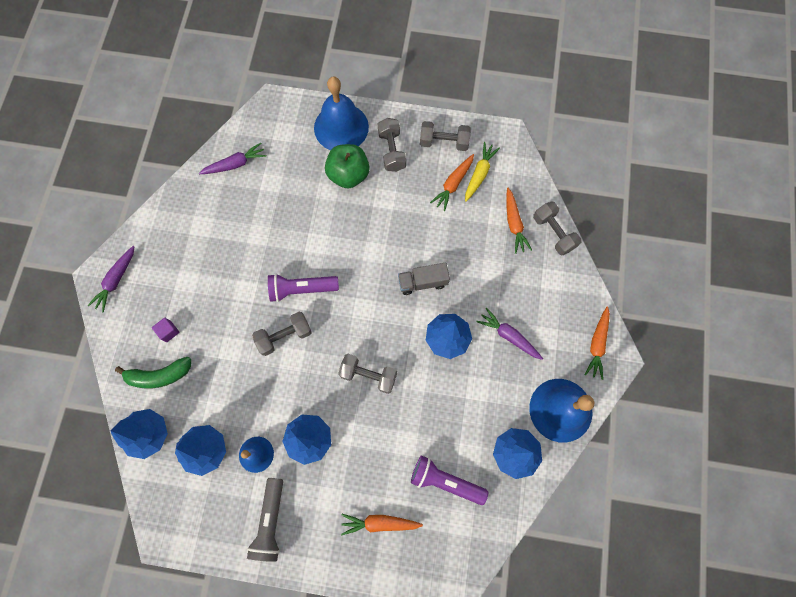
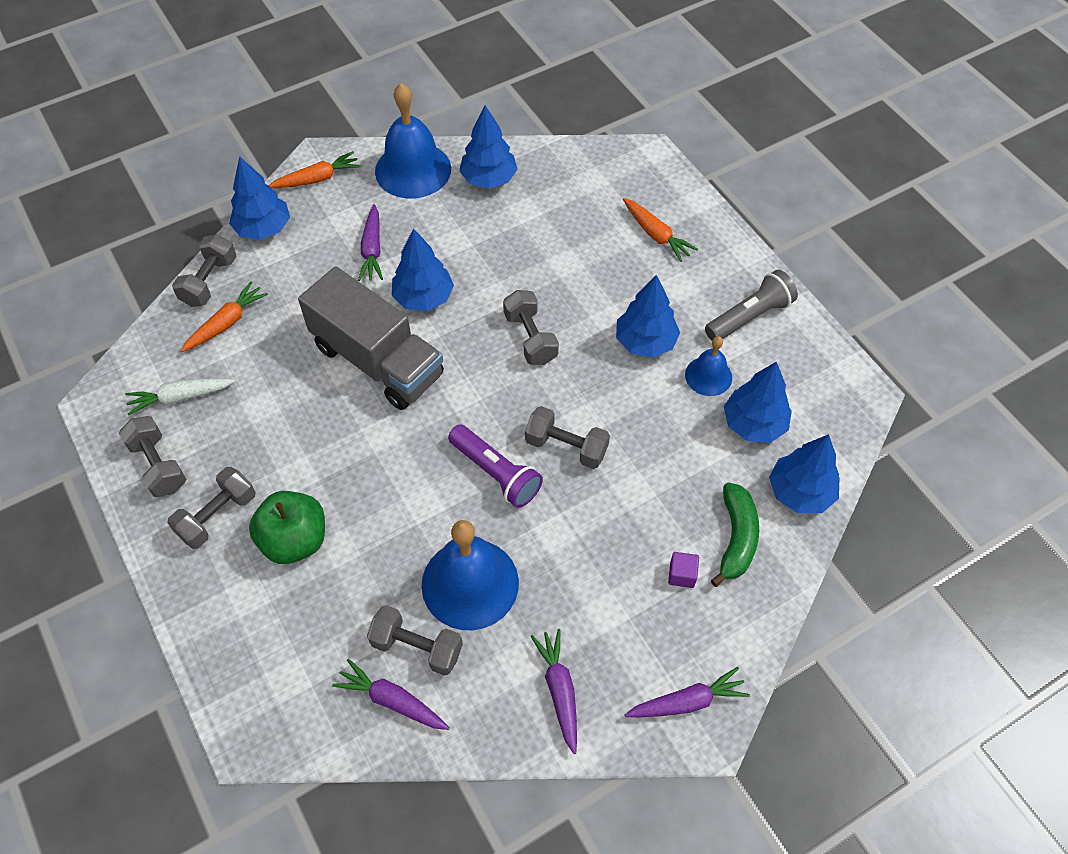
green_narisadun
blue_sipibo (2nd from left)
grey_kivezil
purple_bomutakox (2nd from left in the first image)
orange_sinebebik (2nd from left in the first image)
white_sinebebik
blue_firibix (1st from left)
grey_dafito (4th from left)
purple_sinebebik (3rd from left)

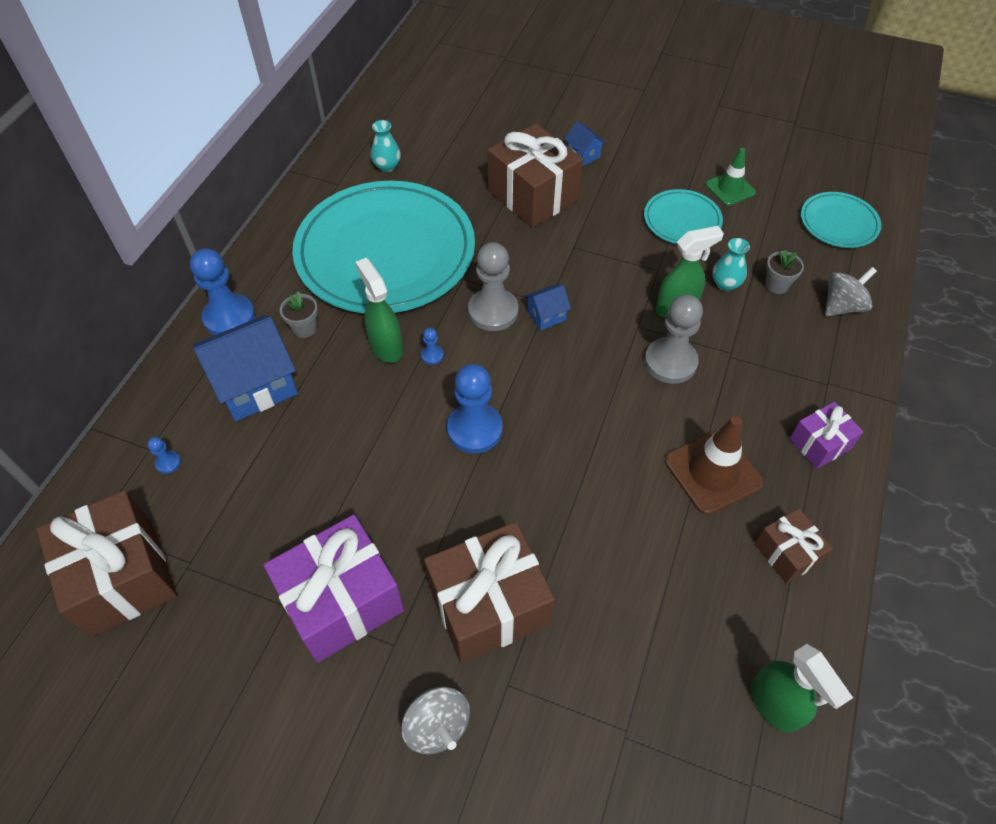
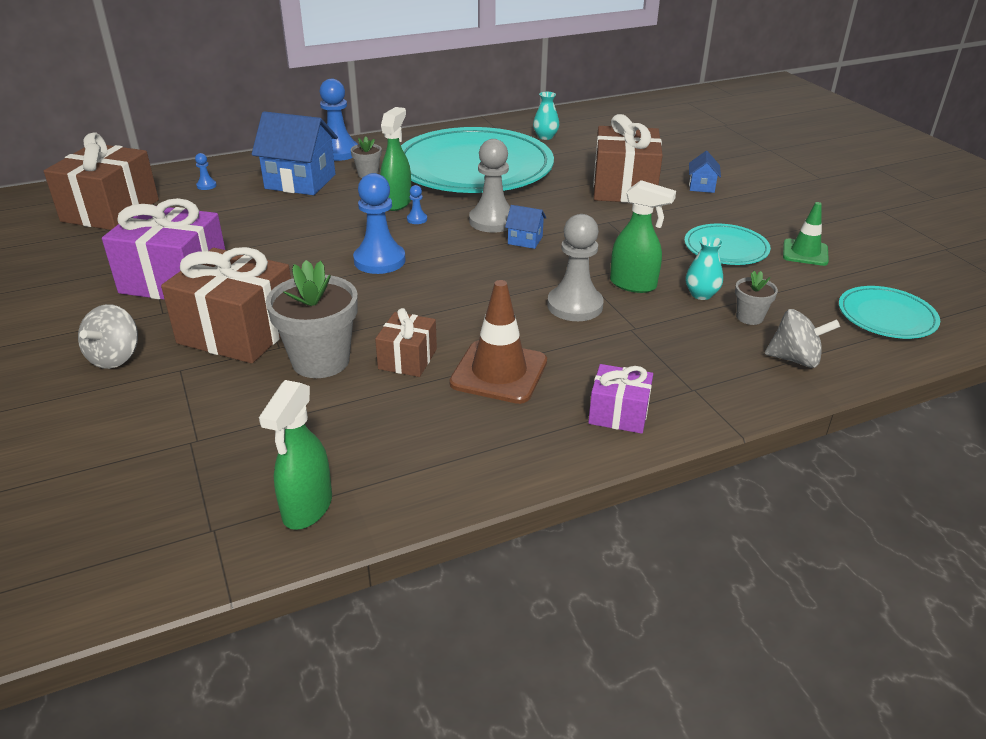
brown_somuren (3rd from left)
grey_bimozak (1st from left)

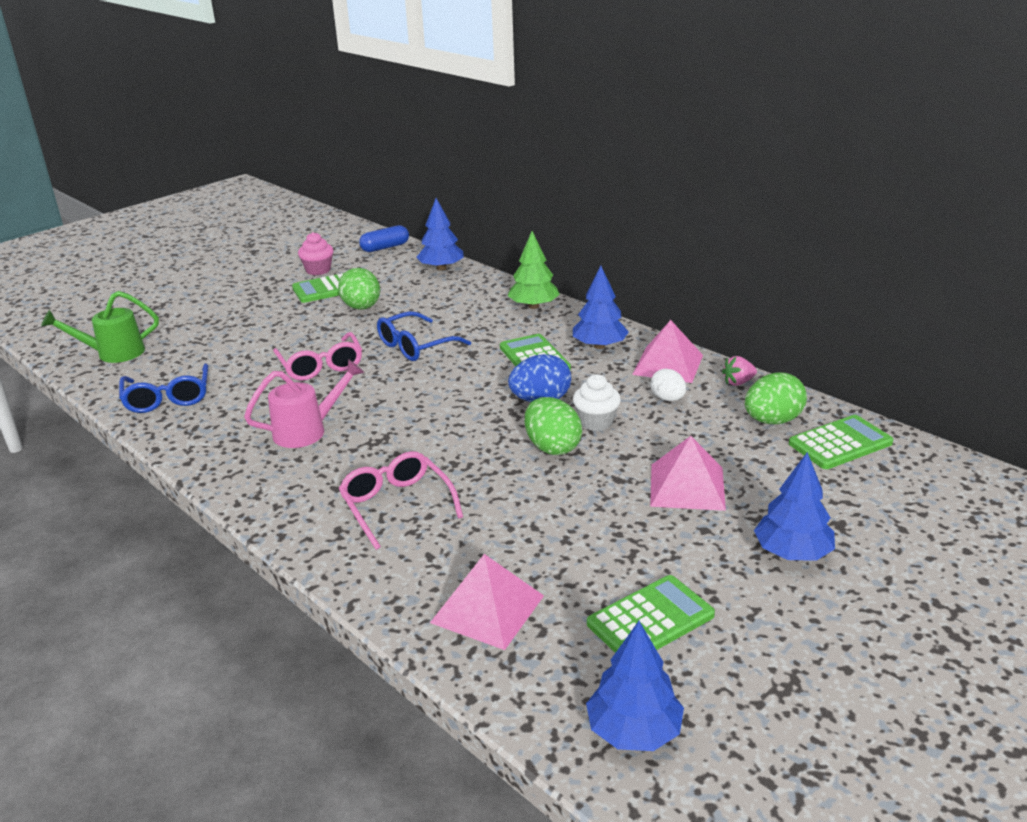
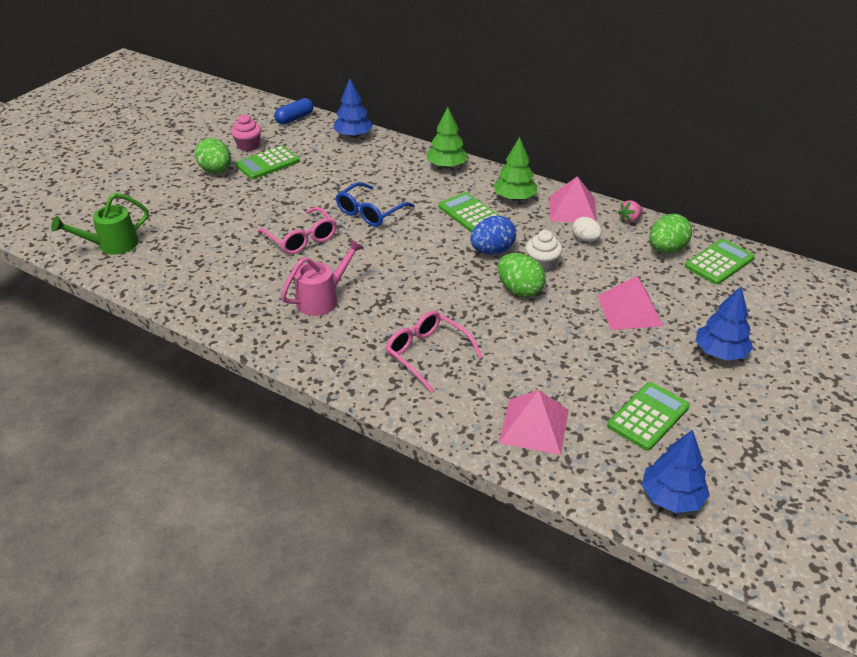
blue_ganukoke (1st from left in the first image)
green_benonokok (1st from left)
green_firibix (2nd from left)

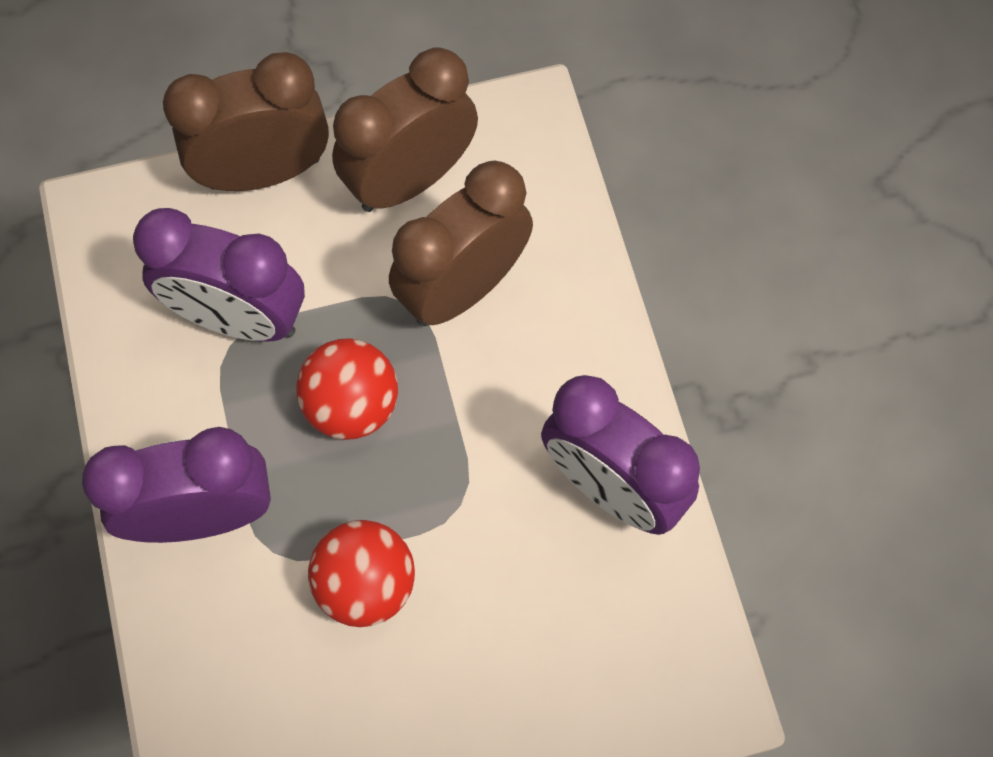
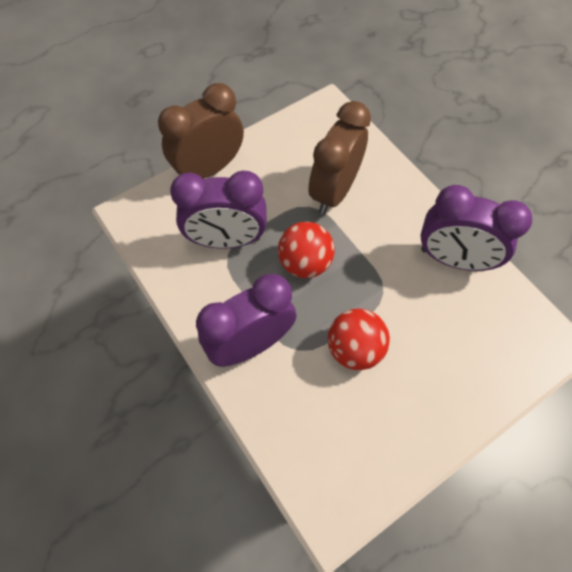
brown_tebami (2nd from left in the first image)

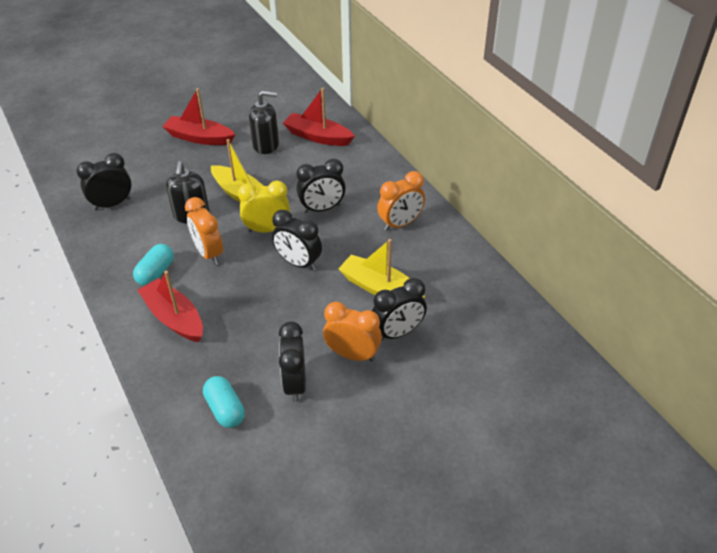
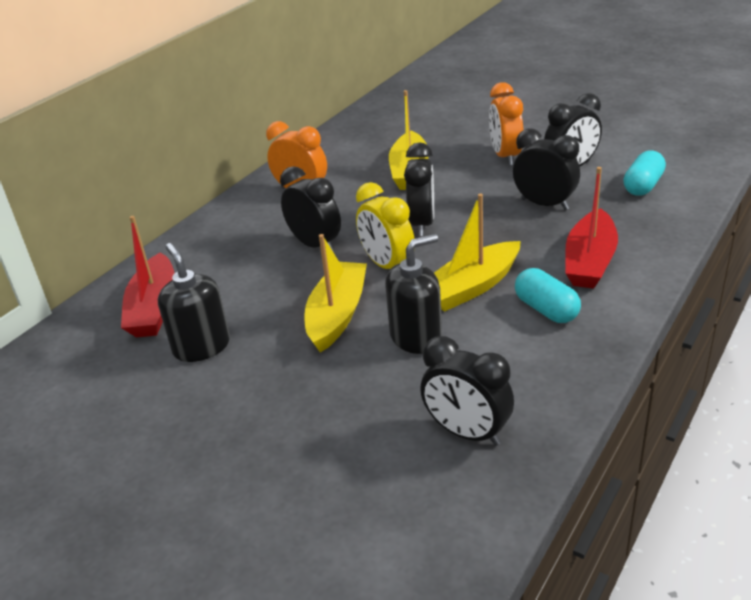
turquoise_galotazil (1st from left)
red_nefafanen (2nd from left in the first image)
yellow_nefafanen (3rd from left)
black_tebami (4th from left)

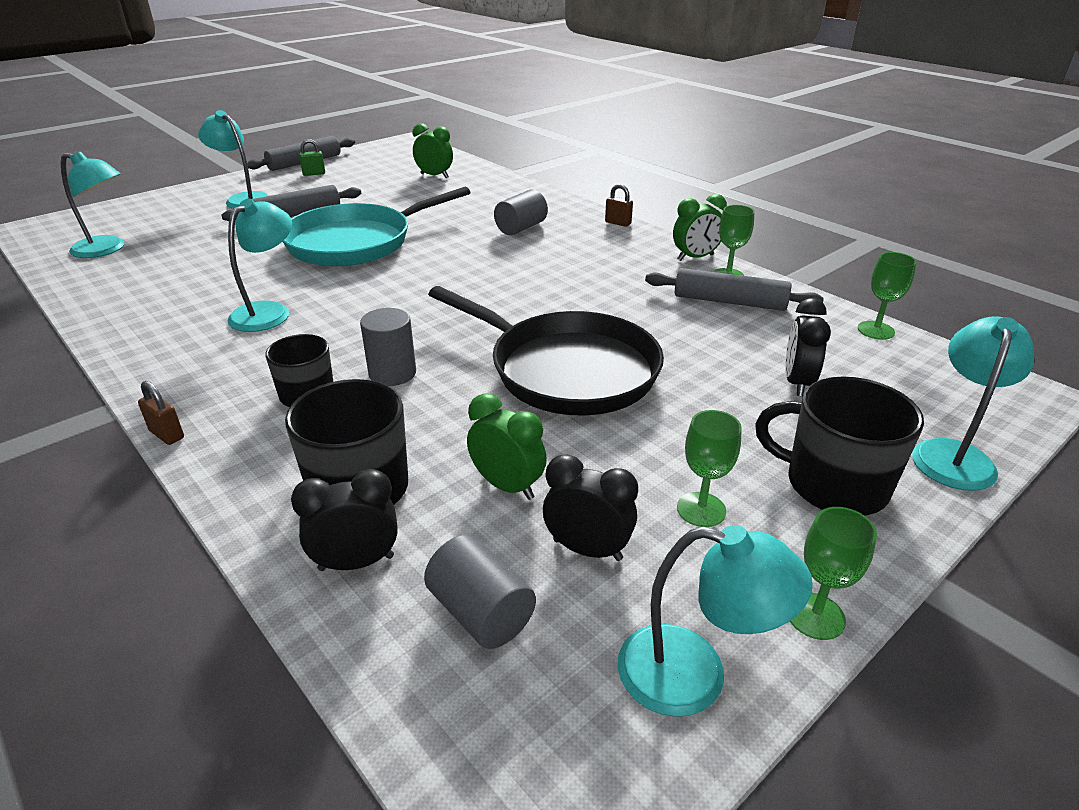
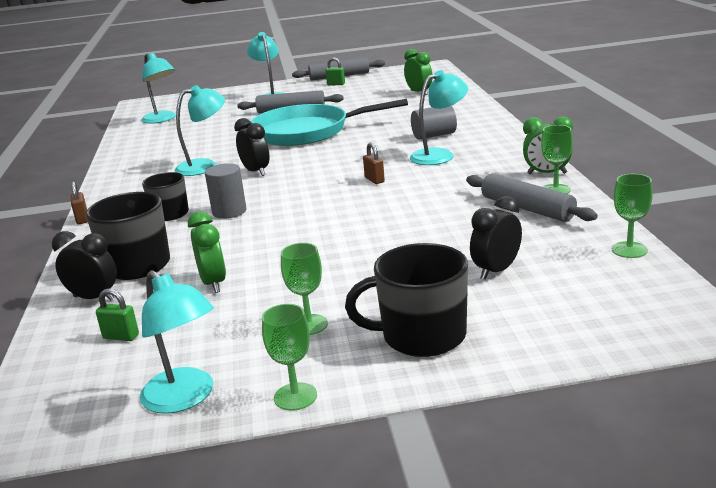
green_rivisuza (1st from left)
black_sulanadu
black_tebami (2nd from left)
brown_rivisuza (2nd from left)
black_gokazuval (3rd from left)
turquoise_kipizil (5th from left)

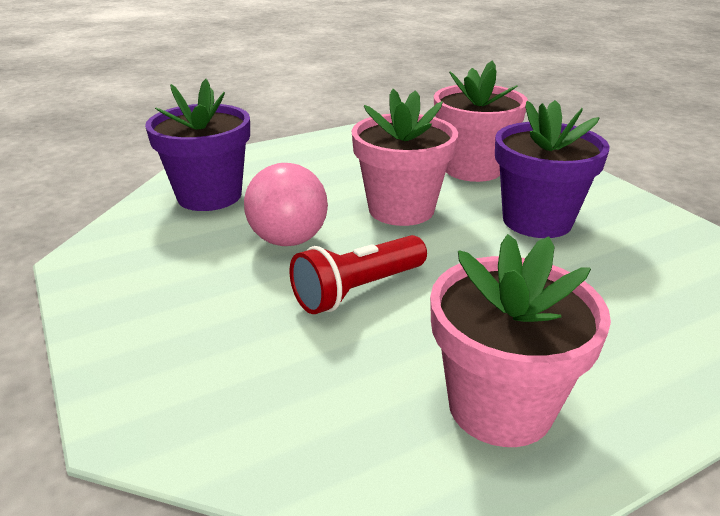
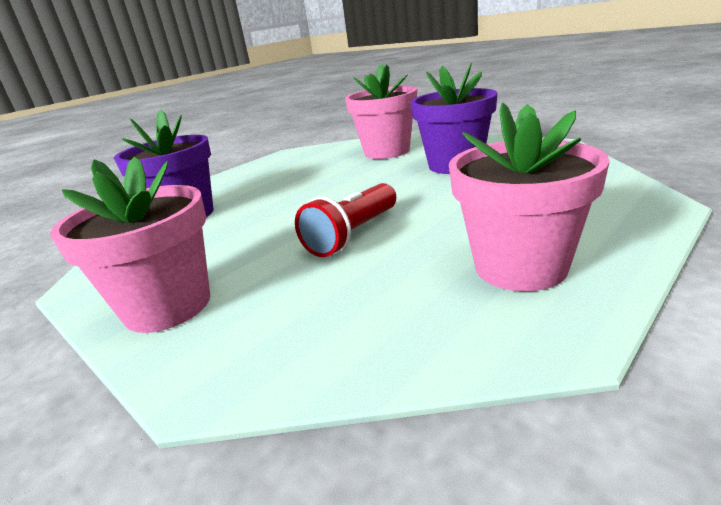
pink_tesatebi
pink_bimozak (1st from left)

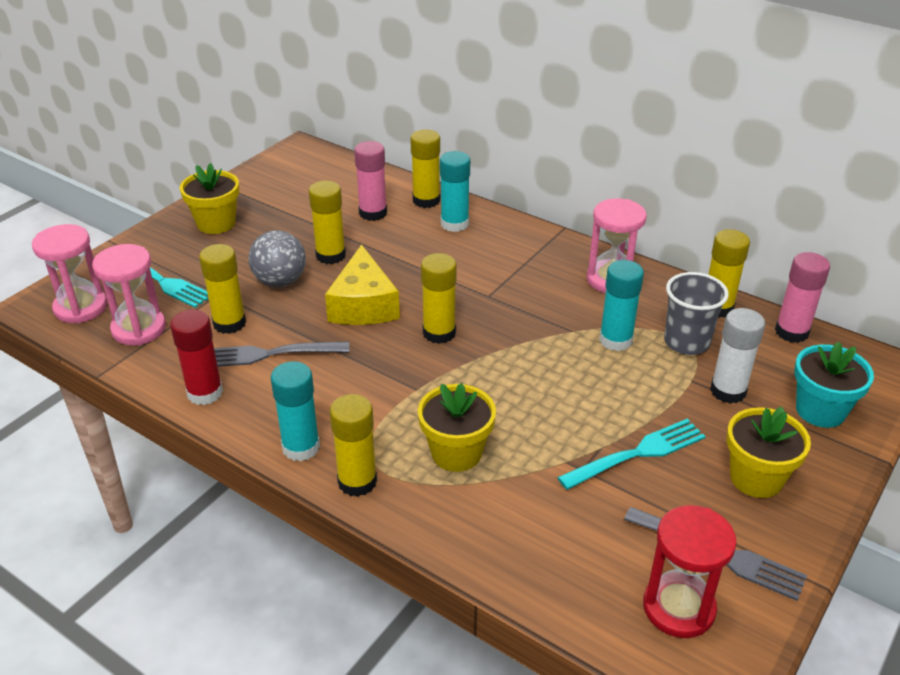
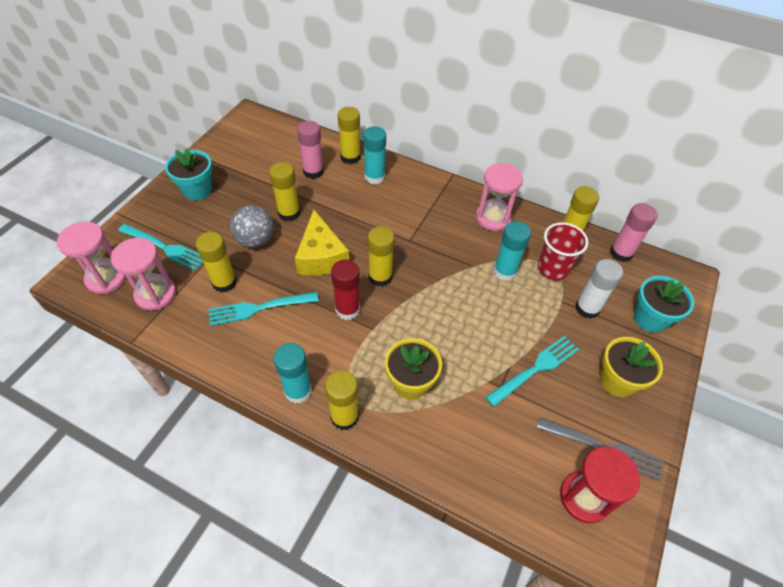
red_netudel
turquoise_bimozak (1st from left)
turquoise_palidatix (2nd from left)
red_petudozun

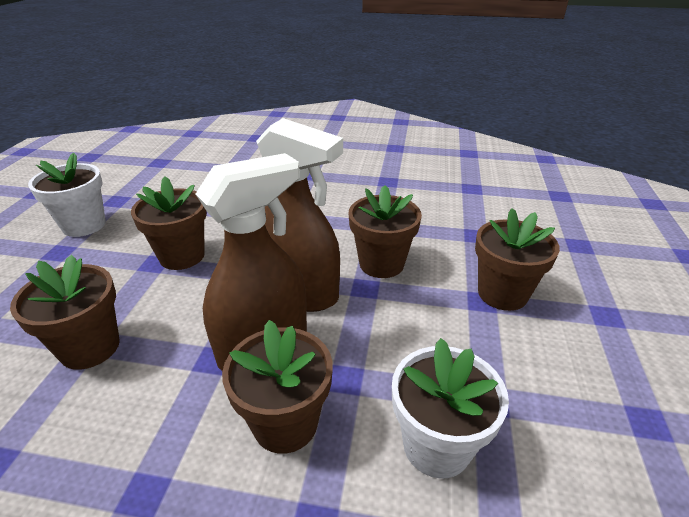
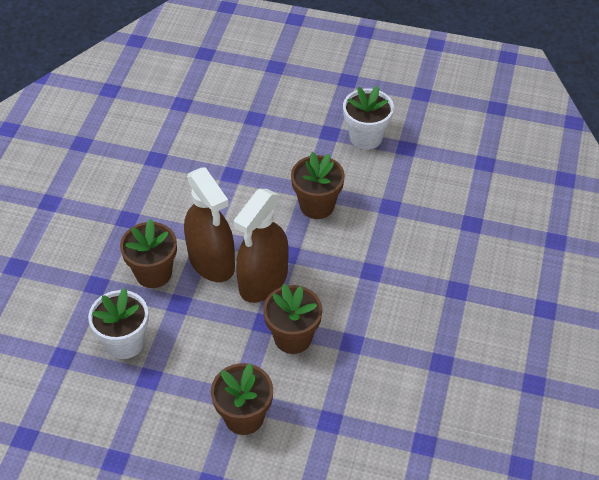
brown_bimozak (1st from left in the first image)

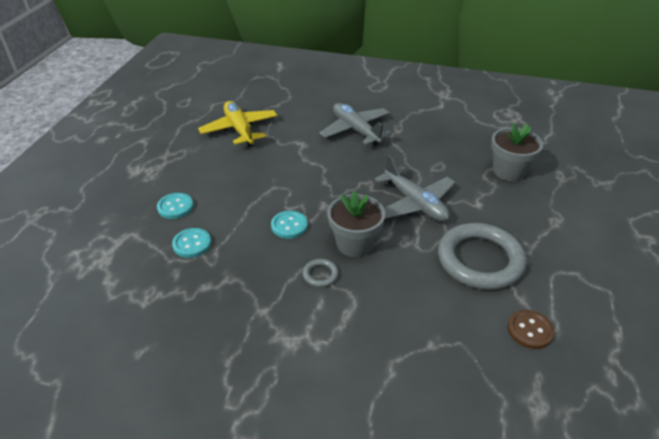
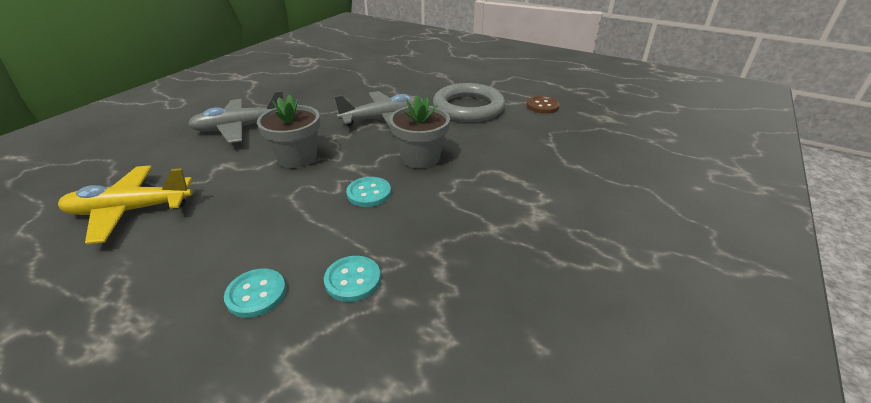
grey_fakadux (1st from left in the first image)
grey_bimozak (1st from left)

